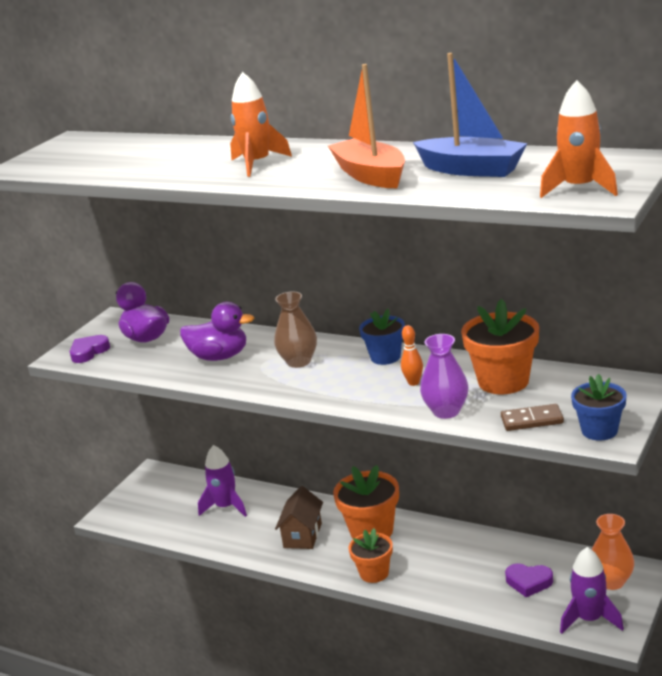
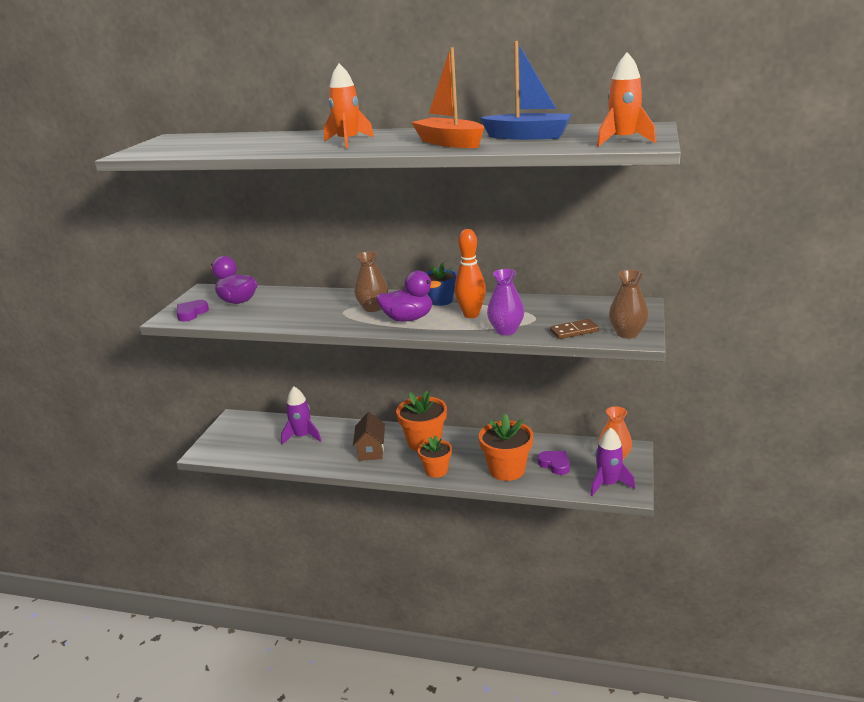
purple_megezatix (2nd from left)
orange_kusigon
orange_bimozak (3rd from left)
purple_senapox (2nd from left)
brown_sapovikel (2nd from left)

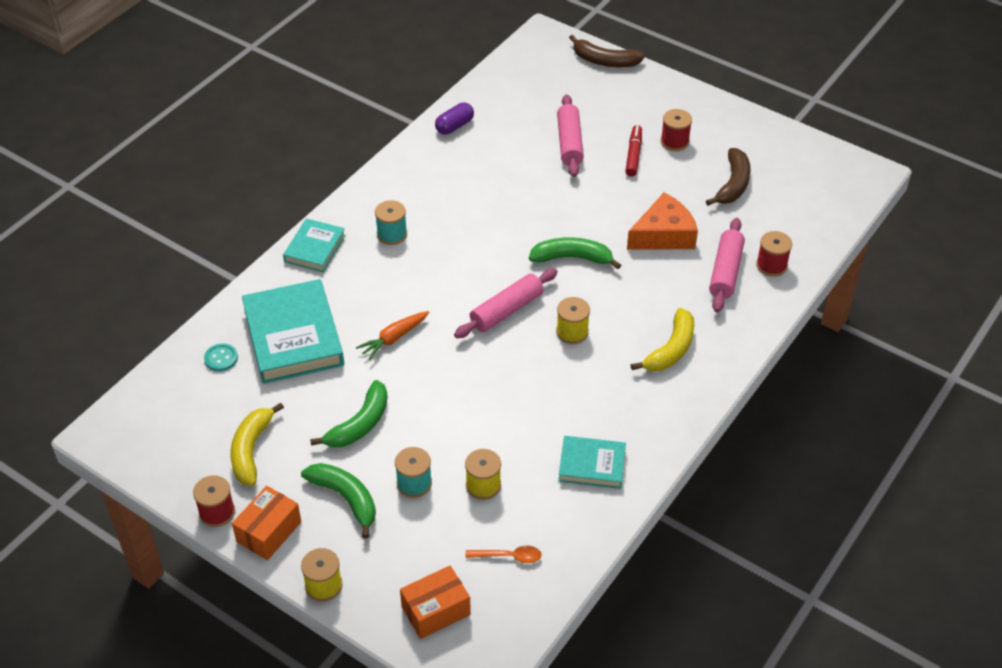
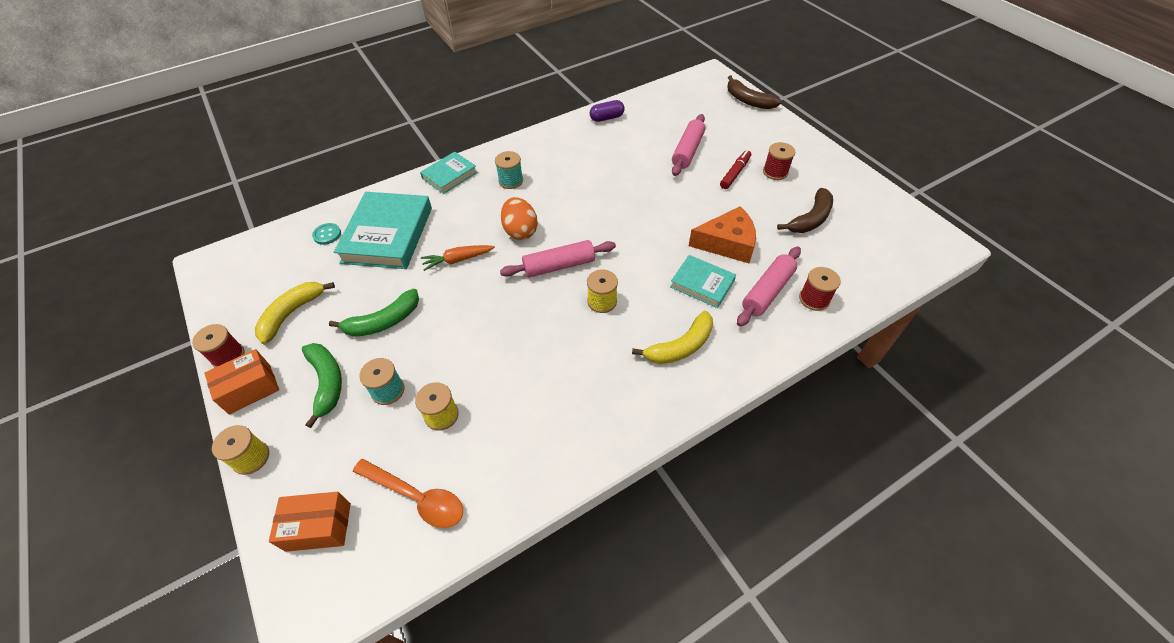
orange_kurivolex
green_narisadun (3rd from left in the first image)
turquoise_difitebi (3rd from left)
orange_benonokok

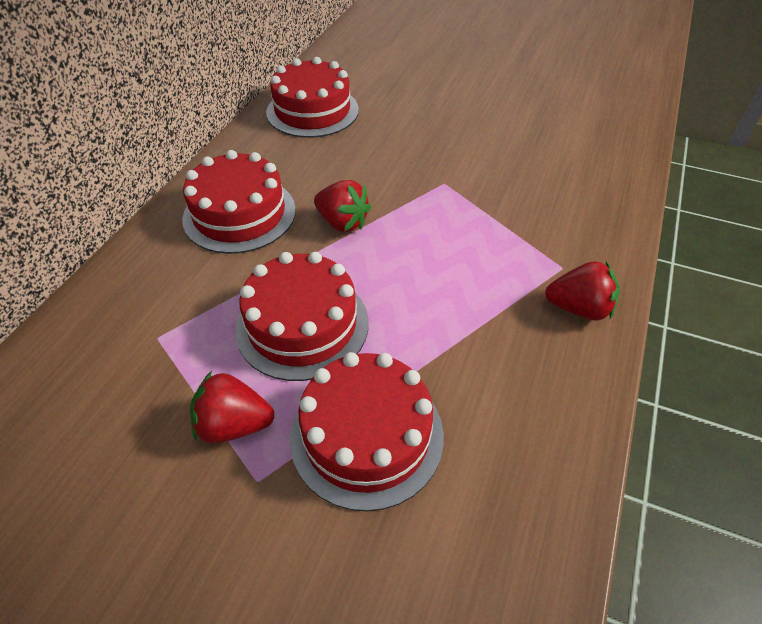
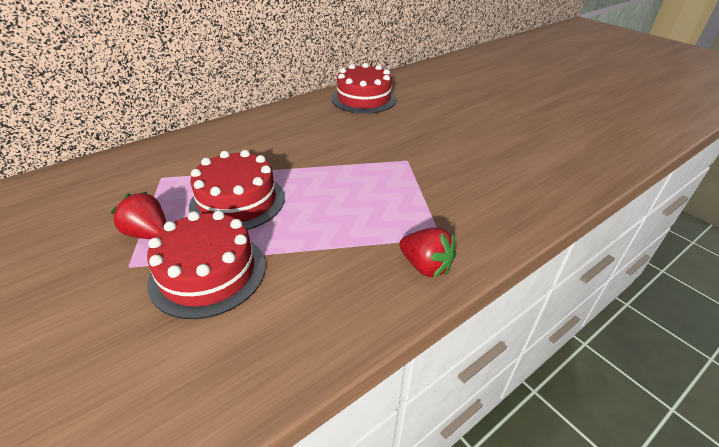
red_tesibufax (1st from left in the first image)
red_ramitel (2nd from left in the first image)

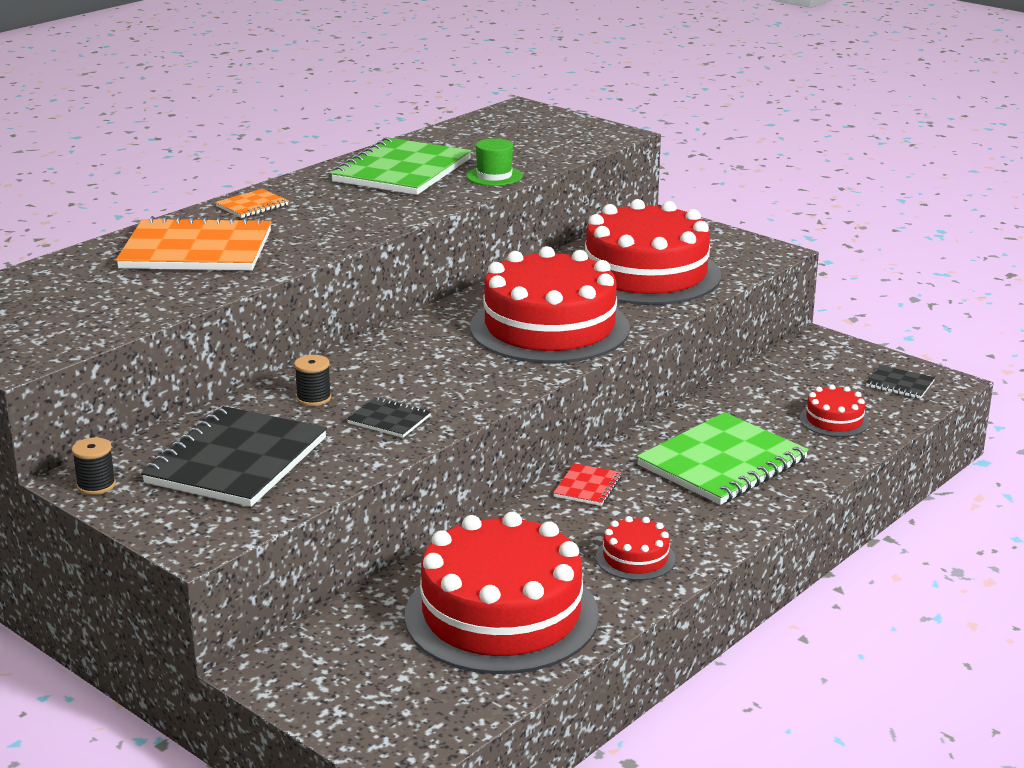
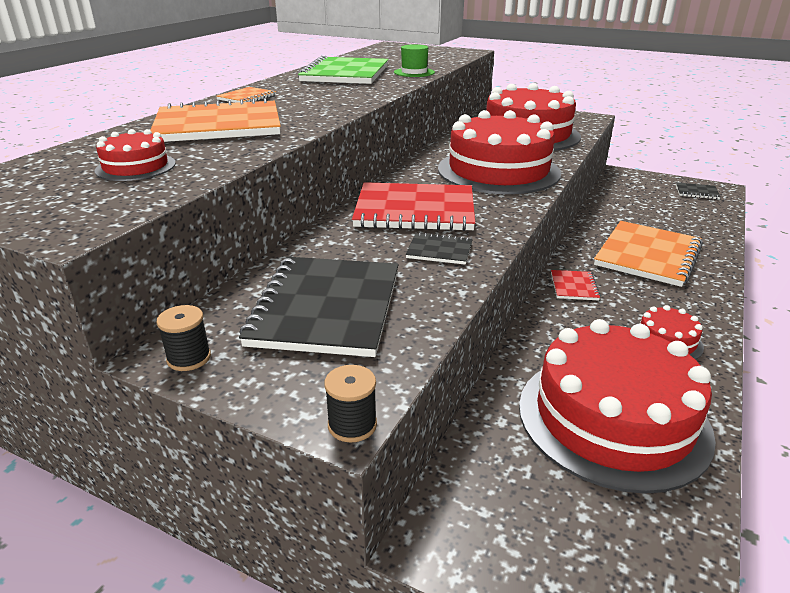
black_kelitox (2nd from left)
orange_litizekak (3rd from left)
red_tesibufax (1st from left)
red_litizekak (1st from left)

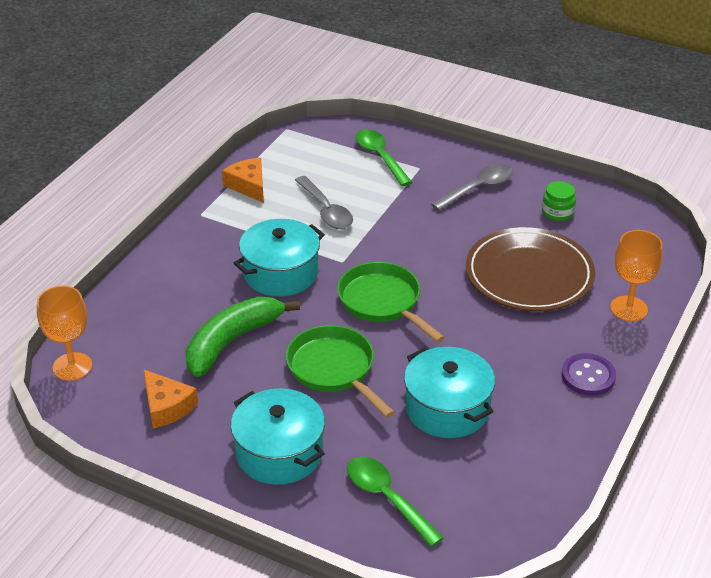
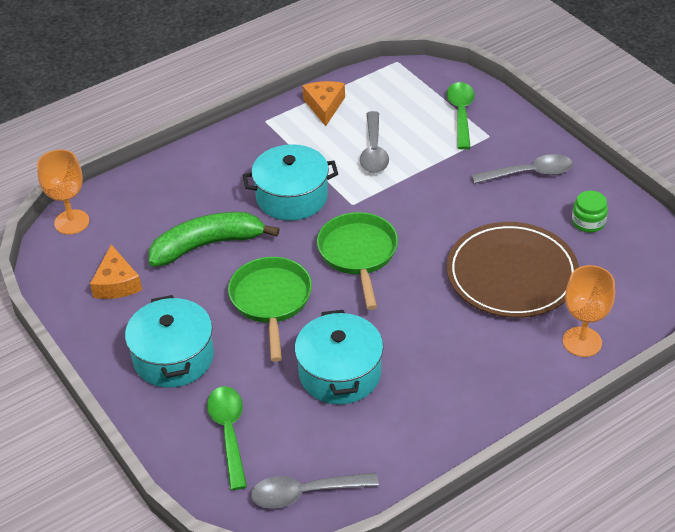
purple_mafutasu
grey_kurivolex (1st from left)

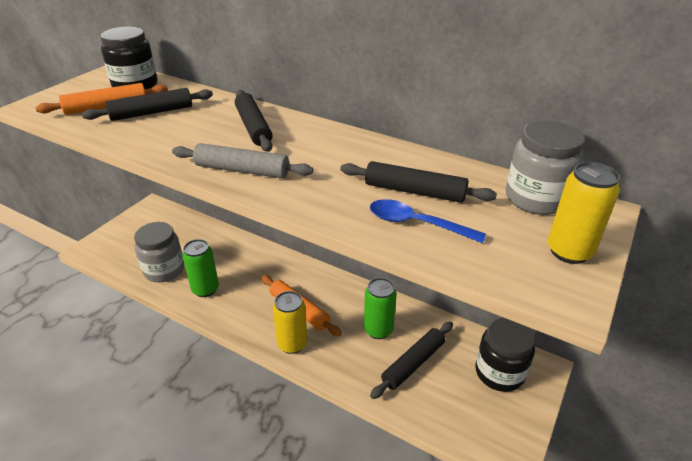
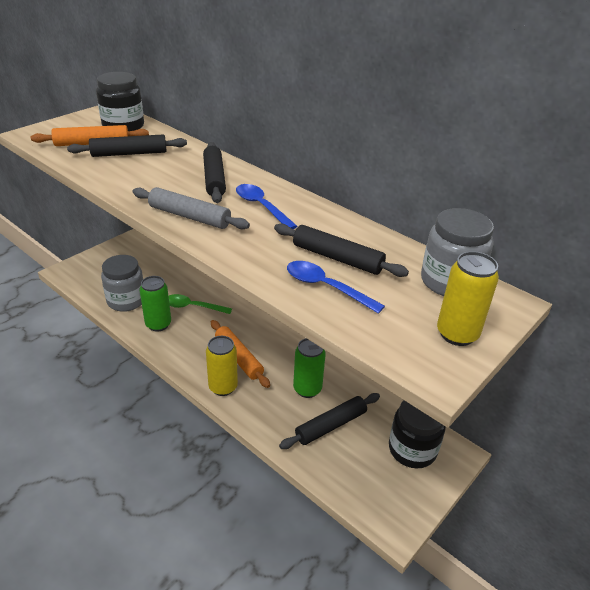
green_kurivolex
blue_kurivolex (1st from left)

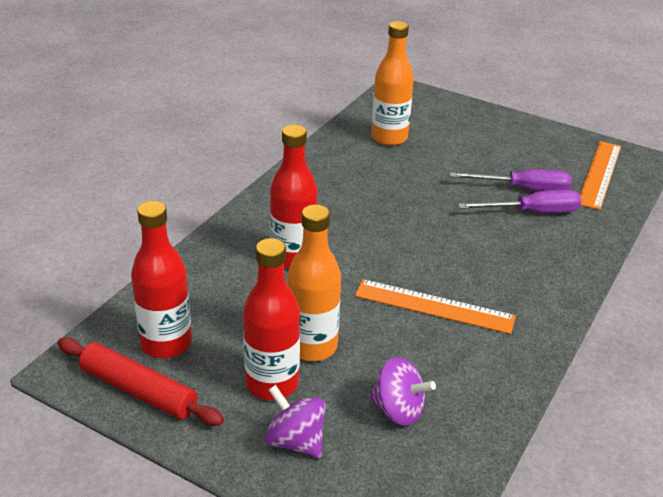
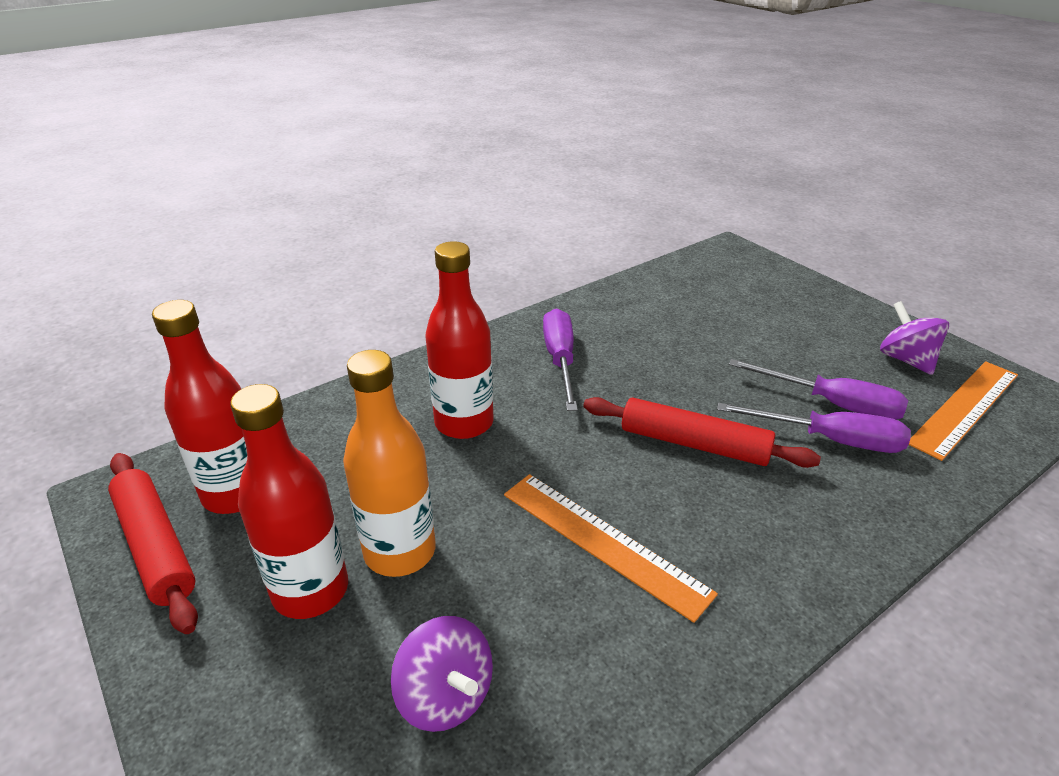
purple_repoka (2nd from left)
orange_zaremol (2nd from left in the first image)
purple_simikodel (1st from left)
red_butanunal (2nd from left)

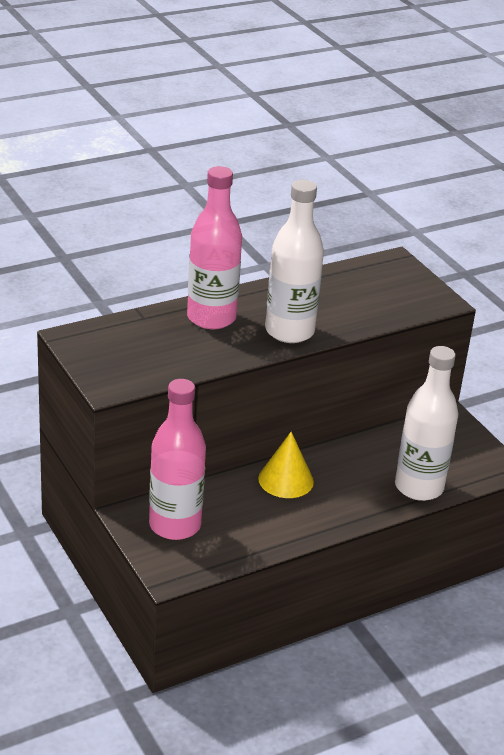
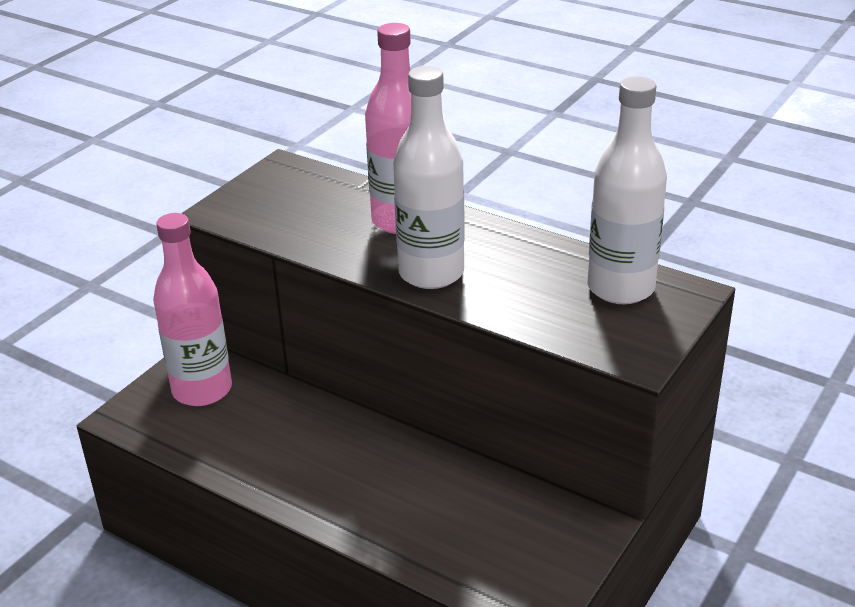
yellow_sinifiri
white_zaremol (2nd from left)

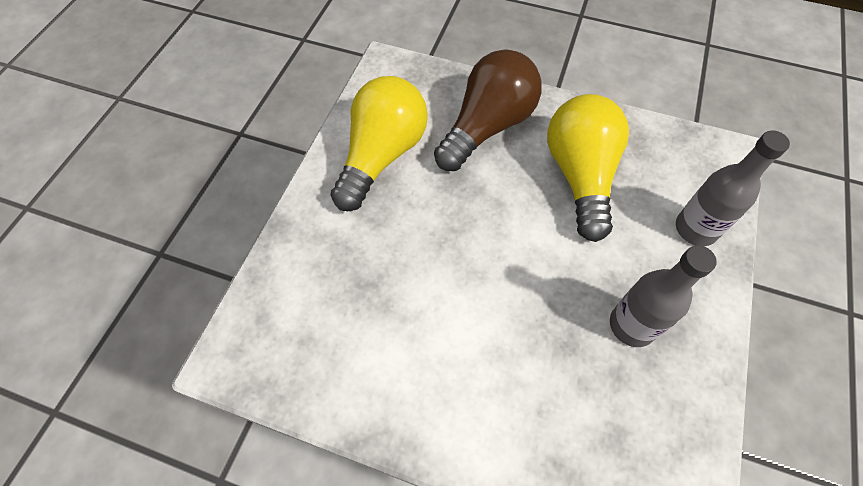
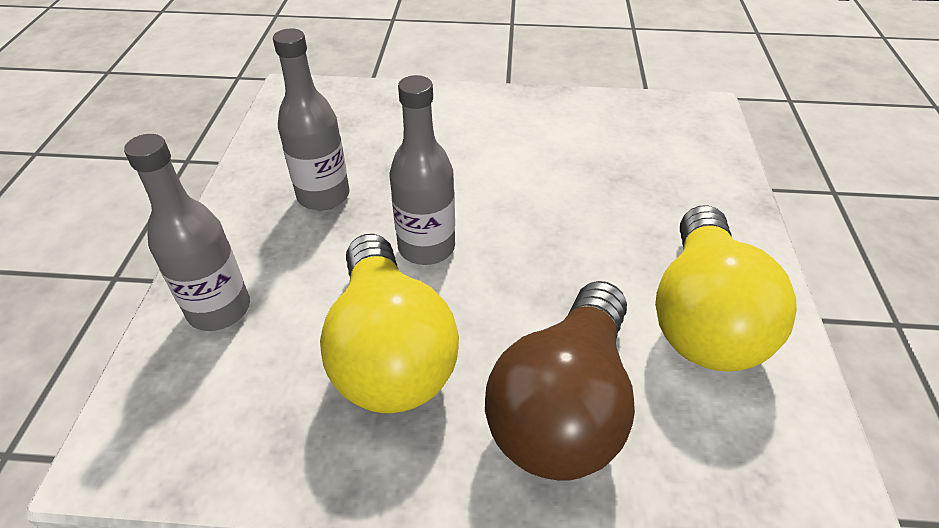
grey_zaremol (3rd from left)

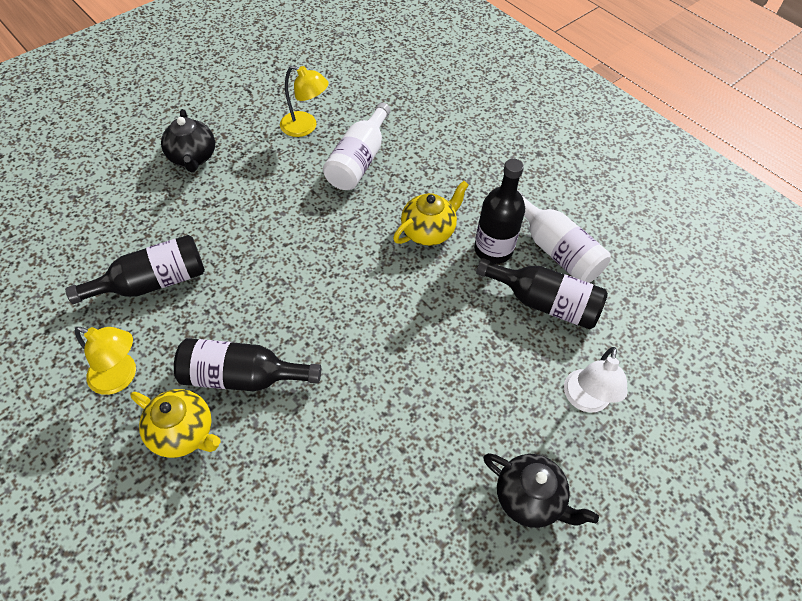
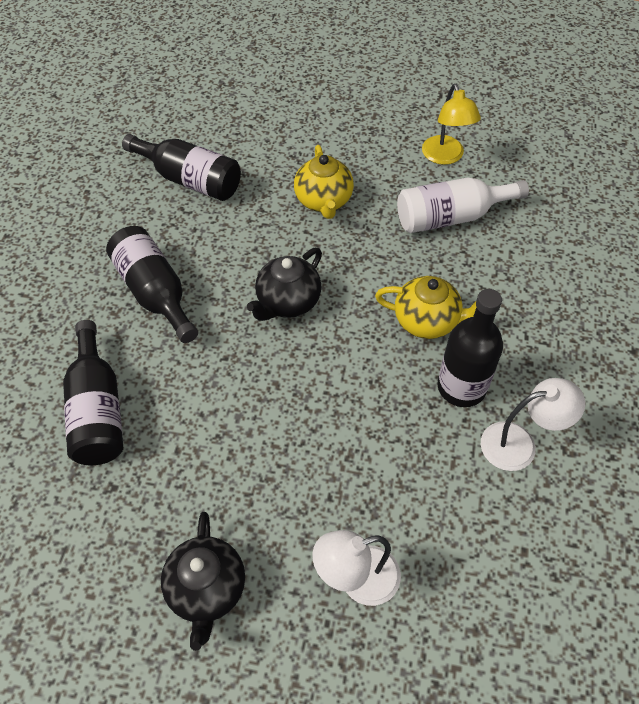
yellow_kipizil (1st from left in the first image)
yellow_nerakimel (1st from left)
black_nerakimel (2nd from left)
black_zaremol (1st from left)
white_kipizil (2nd from left)

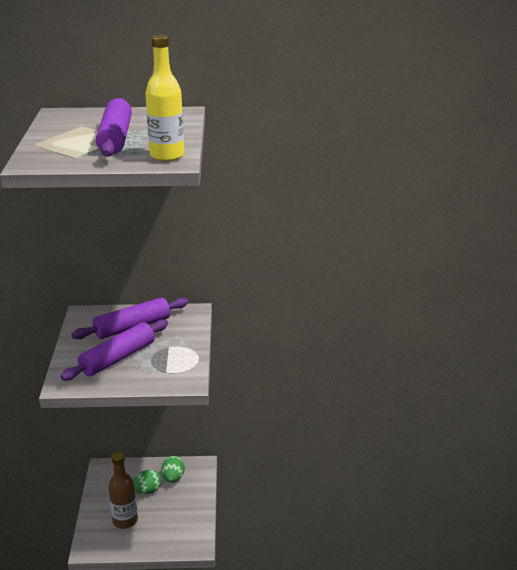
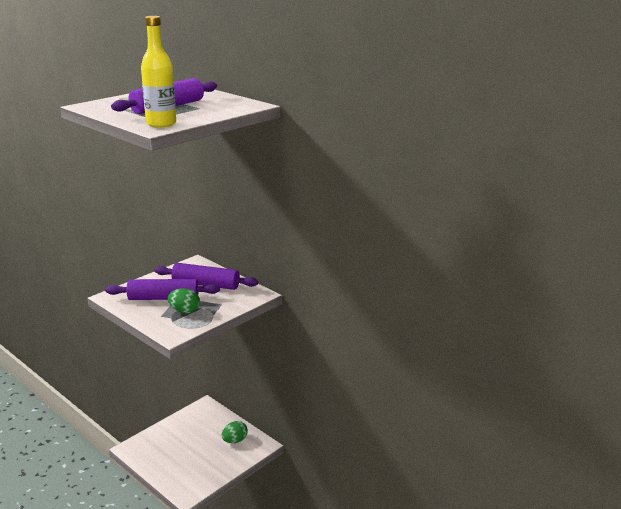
brown_zaremol
green_benonokok (1st from left)

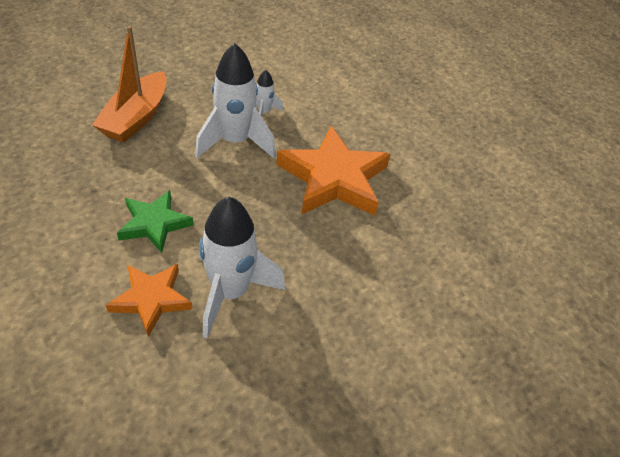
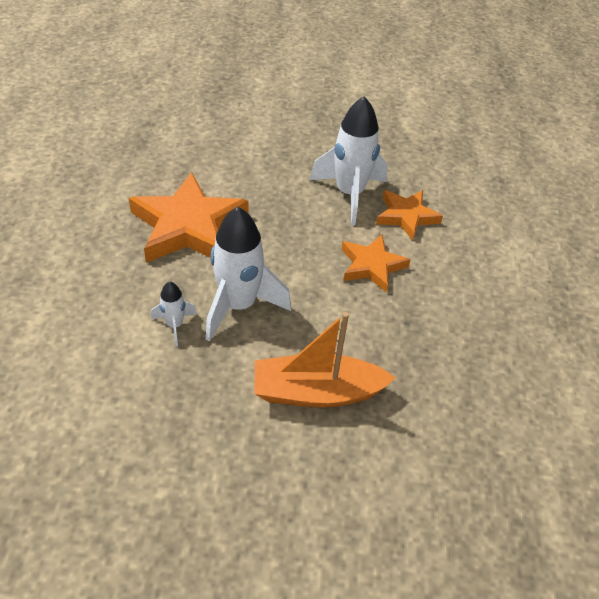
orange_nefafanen
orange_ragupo (2nd from left)

